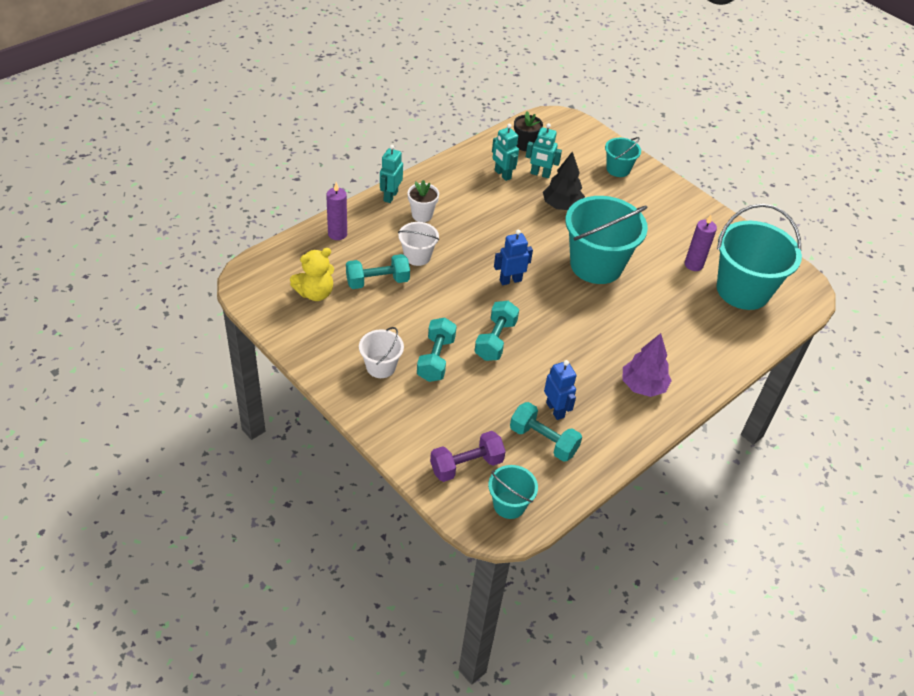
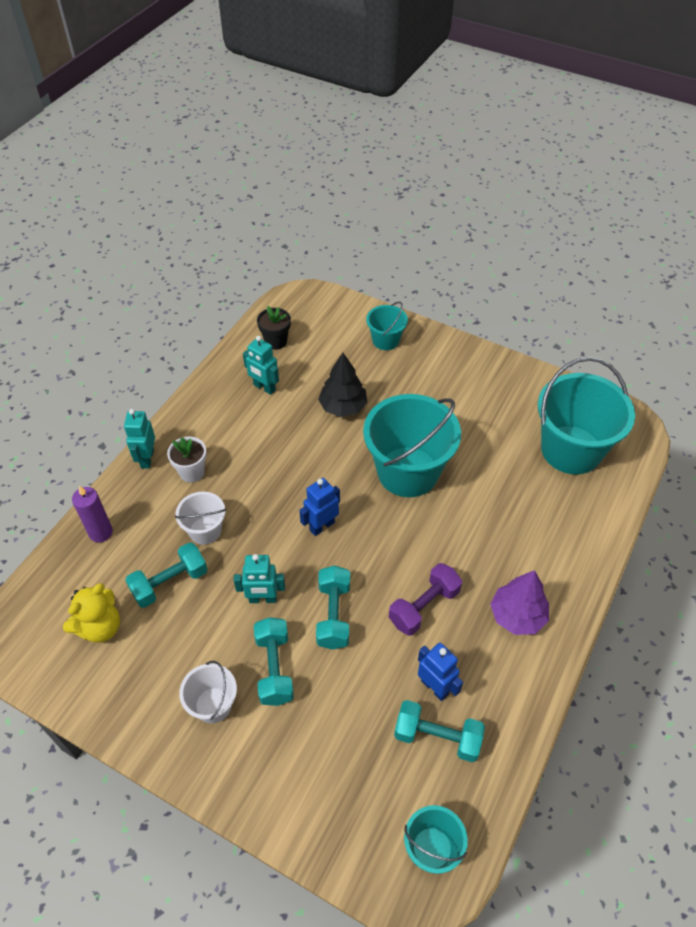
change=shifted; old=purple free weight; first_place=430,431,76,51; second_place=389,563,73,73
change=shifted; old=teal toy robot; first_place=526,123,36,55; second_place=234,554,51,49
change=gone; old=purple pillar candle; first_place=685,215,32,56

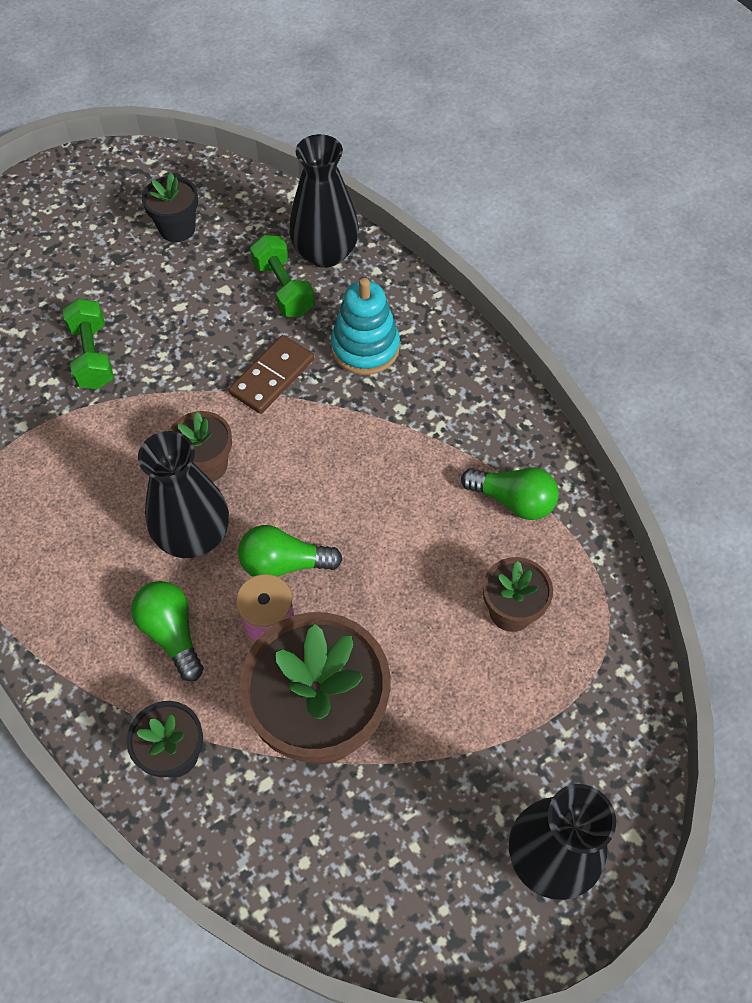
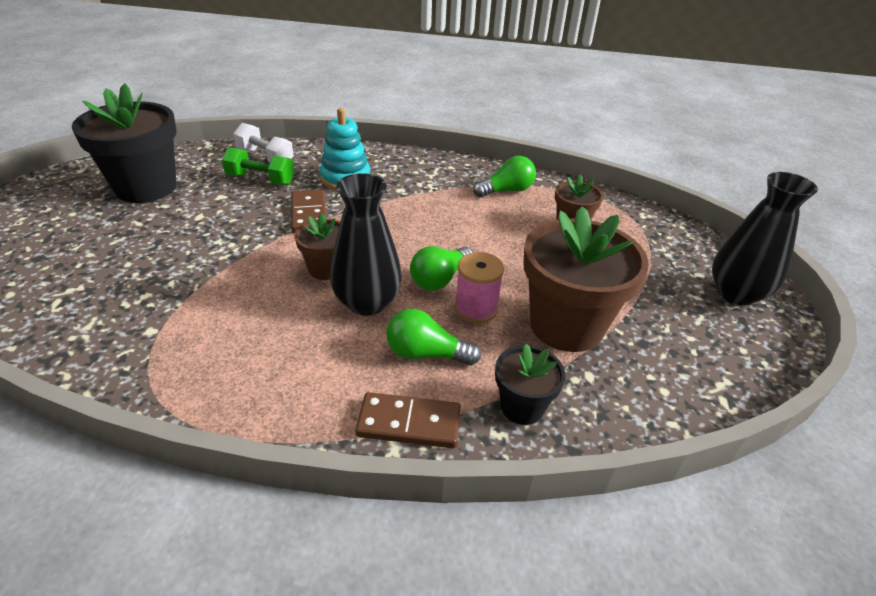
change=gone; old=leaf-green free weight; first_place=63,298,51,91
change=scaled; old=black plant pot; first_place=142,173,56,69; second_place=72,83,105,120; factor=1.94
change=swapped; old=black flower vase; new=snow-white free weight; first_place=289,134,70,134; second_place=233,123,61,39
change=new; new=russet domino tile; second_place=355,392,106,56

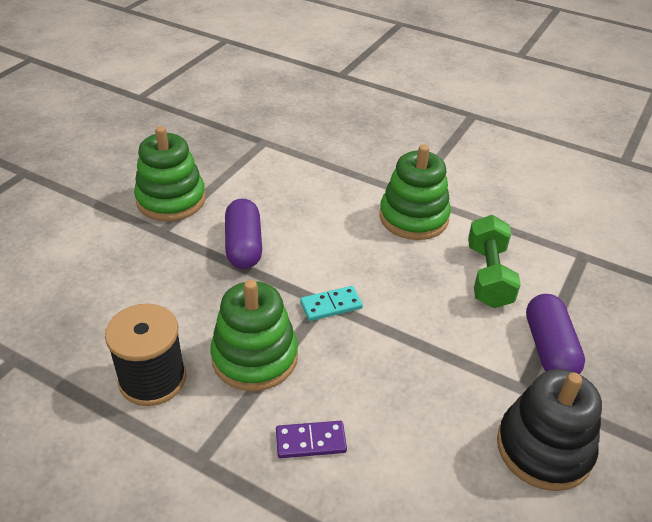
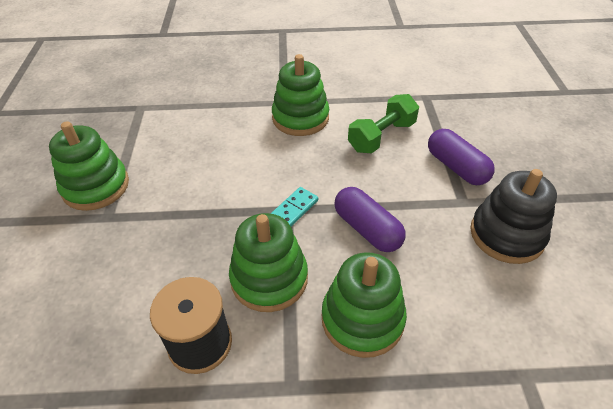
change=shifted; old=purple pill; first_place=225,199,37,70; second_place=334,187,72,65
change=swapped; old=purple domino tile; new=leaf-green stacking rings; first_place=276,421,71,37; second_place=322,252,85,106
change=rotated; old=leaf-green free weight; first_place=468,215,53,93; second_place=348,94,71,59; degrees=75

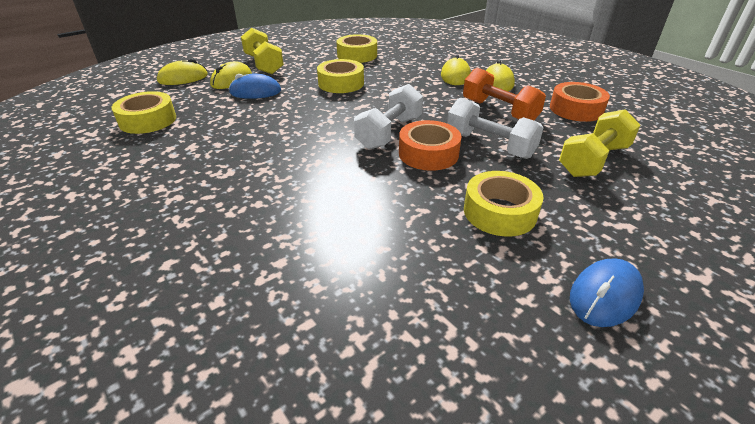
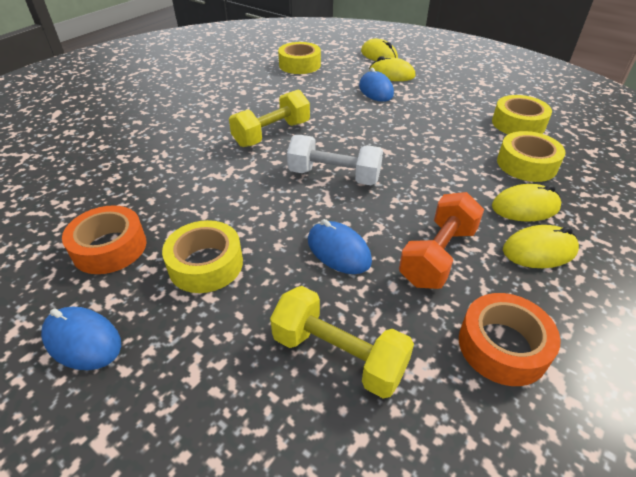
change=shifted; old=bright yellow free weight; first_place=241,28,43,46; second_place=229,89,81,58
change=shifted; old=bright yellow sticky tape; first_place=317,59,47,34; second_place=497,131,69,51
change=shifted; old=orange sticky tape; first_place=399,120,62,51; second_place=62,205,84,69
change=swapped; old=snow-white free weight; new=blue computer mouse; first_place=447,97,96,62; second_place=308,219,64,55

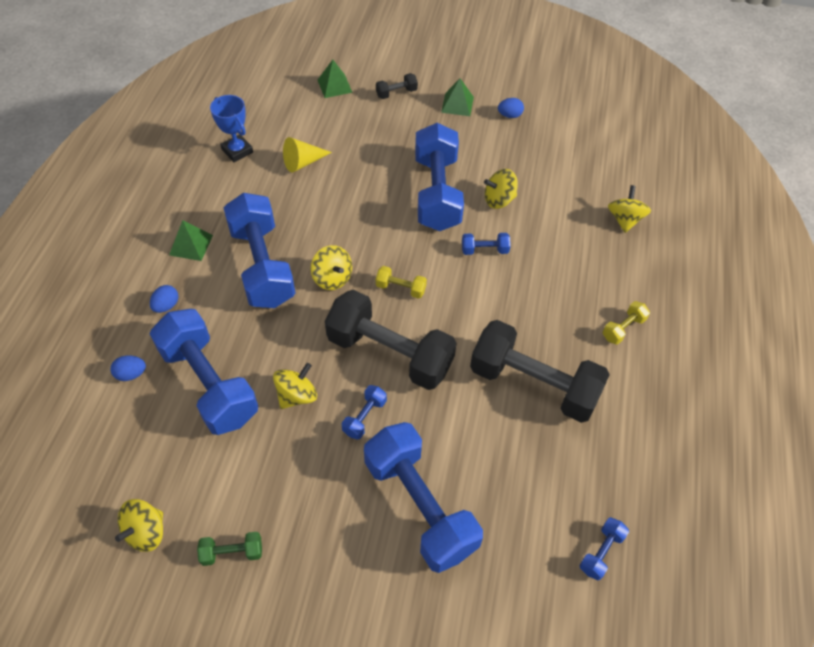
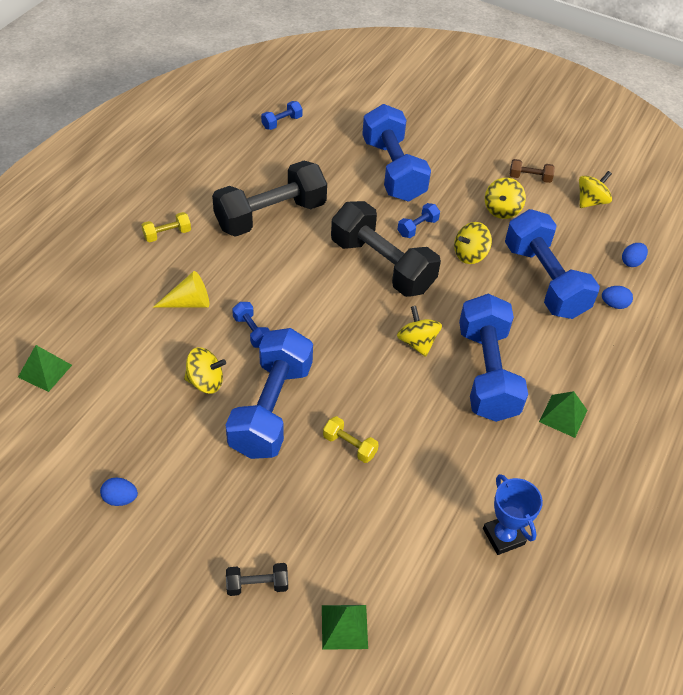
change=shifted; old=blue egg shape; first_place=150,285,29,28; second_place=622,243,26,24
change=repainted; old=leaf-green free weight; new=russet free weight; first_place=197,532,65,34; second_place=510,159,45,24
change=shifted; old=bright yellow solid cone; first_place=283,137,49,36; second_place=153,271,56,37
change=shifted; old=bright yellow free weight; first_place=376,266,51,33; second_place=323,416,56,47
change=shifted; old=leaf-green pyramid; first_place=441,78,33,38; second_place=18,345,54,47
change=rotated; old=blue free weight; first_place=462,233,49,22; second_place=232,302,38,46; degrees=45
change=rotated; old=black free weight; first_place=470,320,140,103; second_place=212,161,115,76; degrees=-75
change=shifted; old=bright yellow whirligig; first_place=608,185,43,48; second_place=485,178,41,41

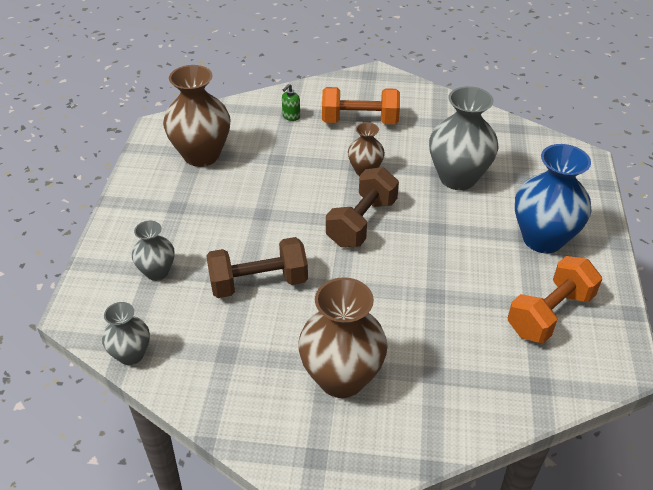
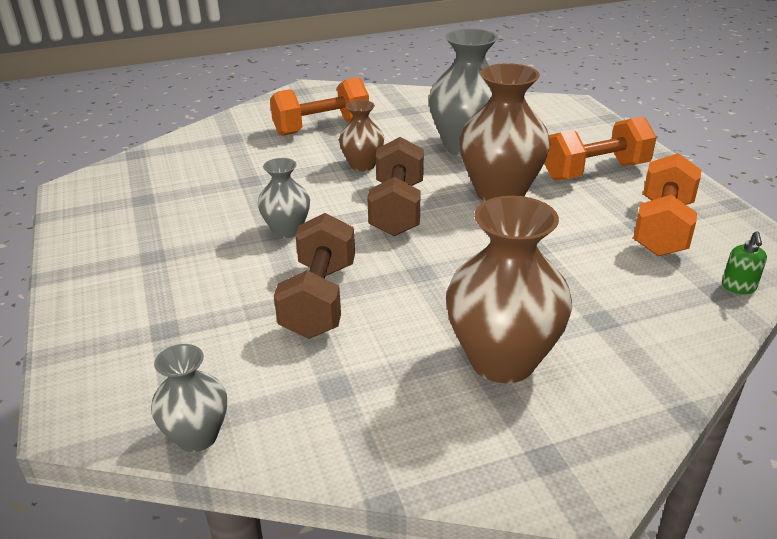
change=shifted; old=grey flower vase; first_place=132,221,43,60; second_place=258,158,52,80
change=shifted; old=russet flower vase; first_place=163,65,67,102; second_place=459,63,91,139
change=rotated; old=russet free weight; first_place=206,237,102,61; second_place=274,213,81,126; degrees=-45
change=shifted; old=leaf-green pump bottle; first_place=282,84,18,37; second_place=722,231,45,63
change=swapped; old=blue flower vase; new=orange free weight; first_place=515,144,76,109; second_place=544,116,113,65

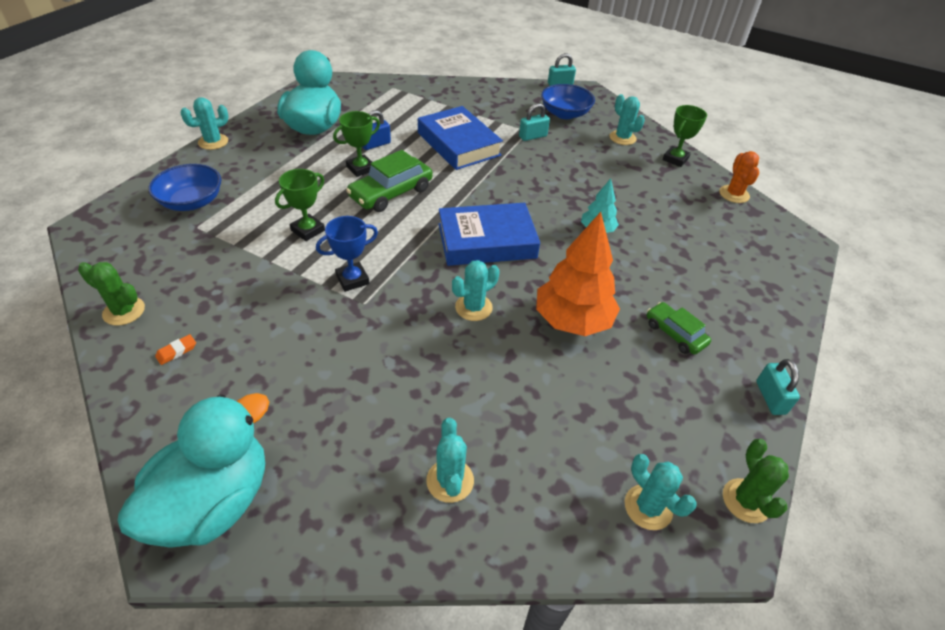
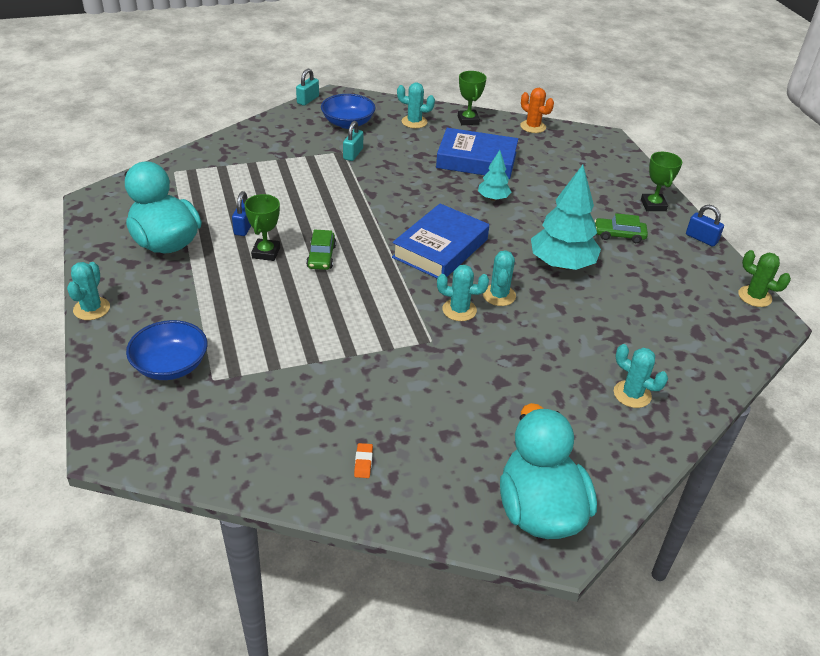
change=gone; old=leaf-green cactus; first_place=78,262,67,64
change=shifted; old=leaf-green trophy; first_place=275,169,50,72; second_place=641,152,41,59
change=gone; old=blue trophy; first_place=316,216,62,76
change=scaled; old=leaf-green car; first_place=346,150,87,62; second_place=306,230,30,40; factor=0.62
change=shifted; old=blue hardcover; first_place=418,106,85,64; second_place=436,128,82,51
change=repainted; old=orange tree; new=teal tree; first_place=536,212,84,124; second_place=531,165,70,105
change=shifted; old=teal cactus; first_place=624,454,73,76; second_place=437,265,52,56
change=repainted; old=teal small lock; new=blue small lock; first_place=756,359,44,56; second_place=686,205,38,42

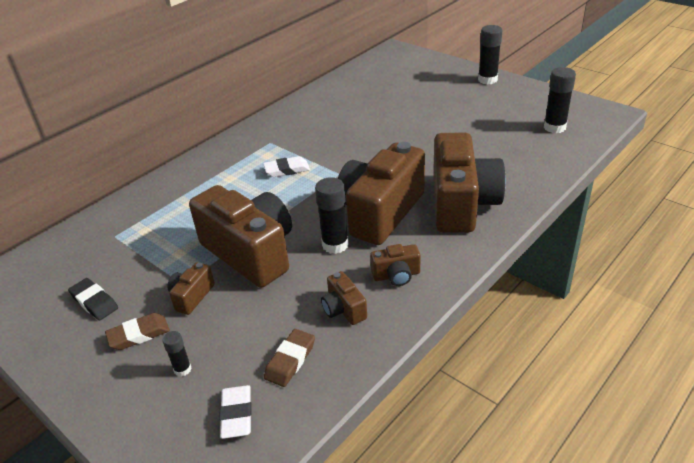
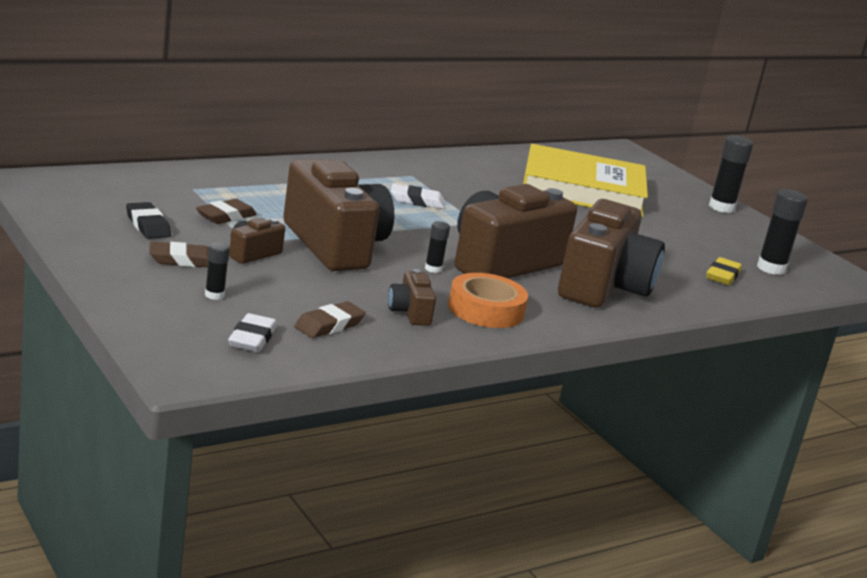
change=scaled; old=black glue; first_place=315,177,34,77; second_place=425,221,25,52; factor=0.54
change=swapped; old=russet photo camera; new=orange sticky tape; first_place=370,244,50,42; second_place=448,273,80,55
change=new; new=russet gum eraser; second_place=196,199,61,25
change=new; new=bright yellow hardcover; second_place=523,144,125,73
change=new; new=bright yellow gum eraser; second_place=706,257,36,28

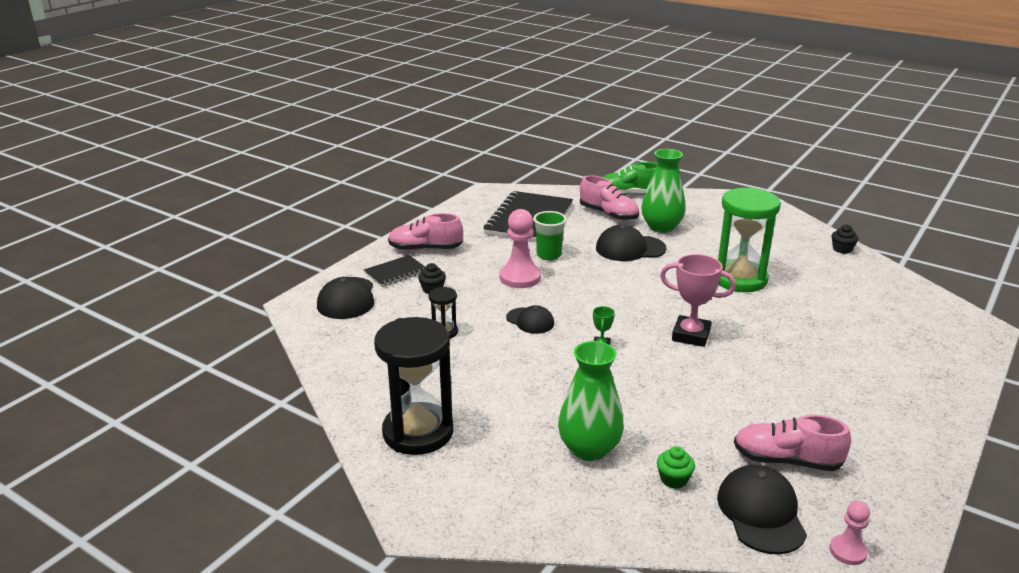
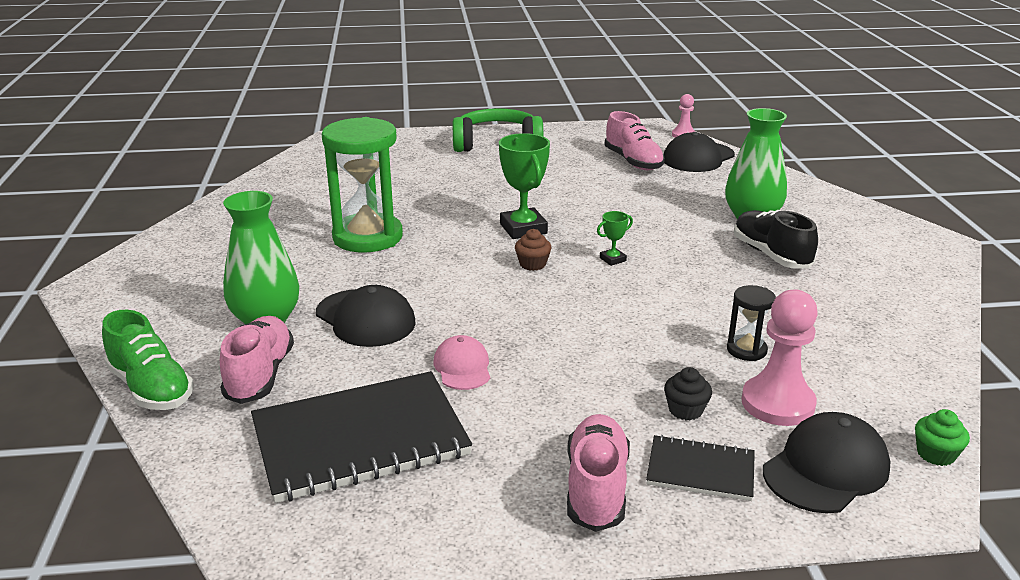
change=gone; old=black sandglass; first_place=374,317,79,138
change=rotated; old=pink sneaker; first_place=388,213,75,38; second_place=567,414,63,118; degrees=-135
change=shifted; old=pink chess pawn; first_place=499,209,42,79; second_place=741,289,77,137
change=gone; old=black baseball cap; first_place=506,305,48,29
change=swapped; old=leaf-green beaker; new=pink baseball cap; first_place=533,211,34,49; second_place=434,335,56,55
change=shifted; old=leaf-green muffin; first_place=657,446,38,43; second_place=915,409,55,57
change=repainted; old=pink trophy; new=leaf-green trophy; first_place=660,254,76,93; second_place=499,133,51,106
change=gone; old=black muffin; first_place=832,225,26,29
change=new; new=leaf-green headphones; second_place=453,108,90,44
change=new; new=russet muffin; second_place=515,229,37,42
change=new; new=black sneaker; second_place=734,210,84,58

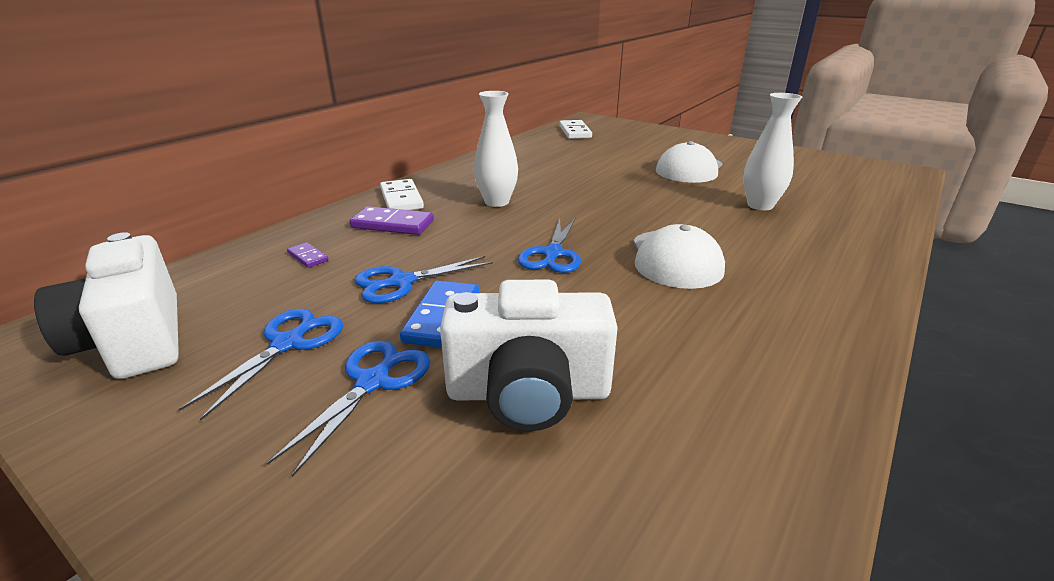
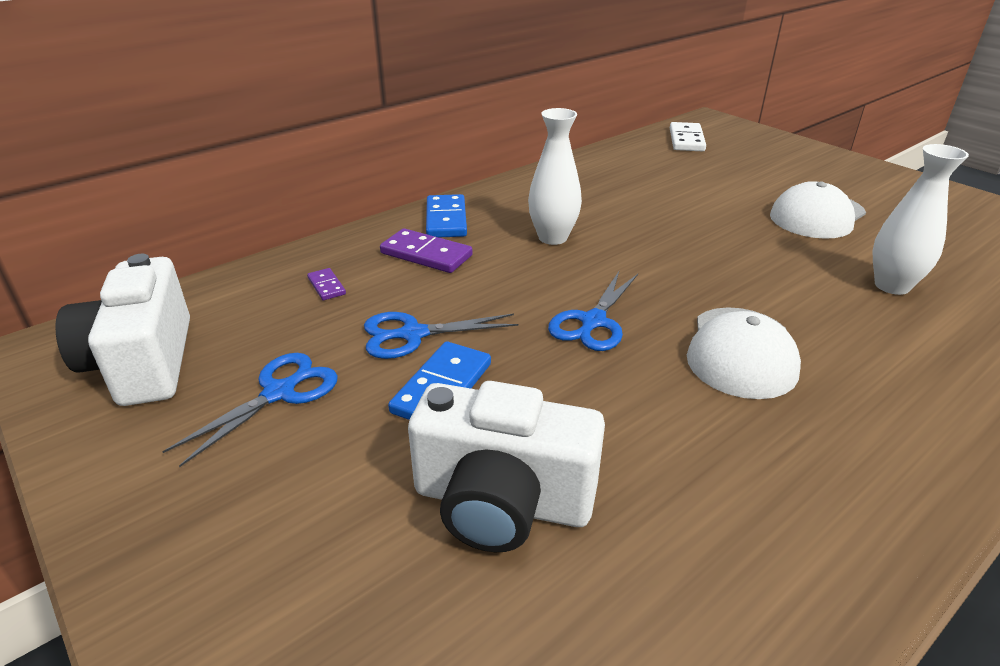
change=gone; old=blue scissors; first_place=266,341,164,136
change=repainted; old=snow-white domino tile; new=blue domino tile; first_place=380,179,44,31; second_place=426,194,41,43

